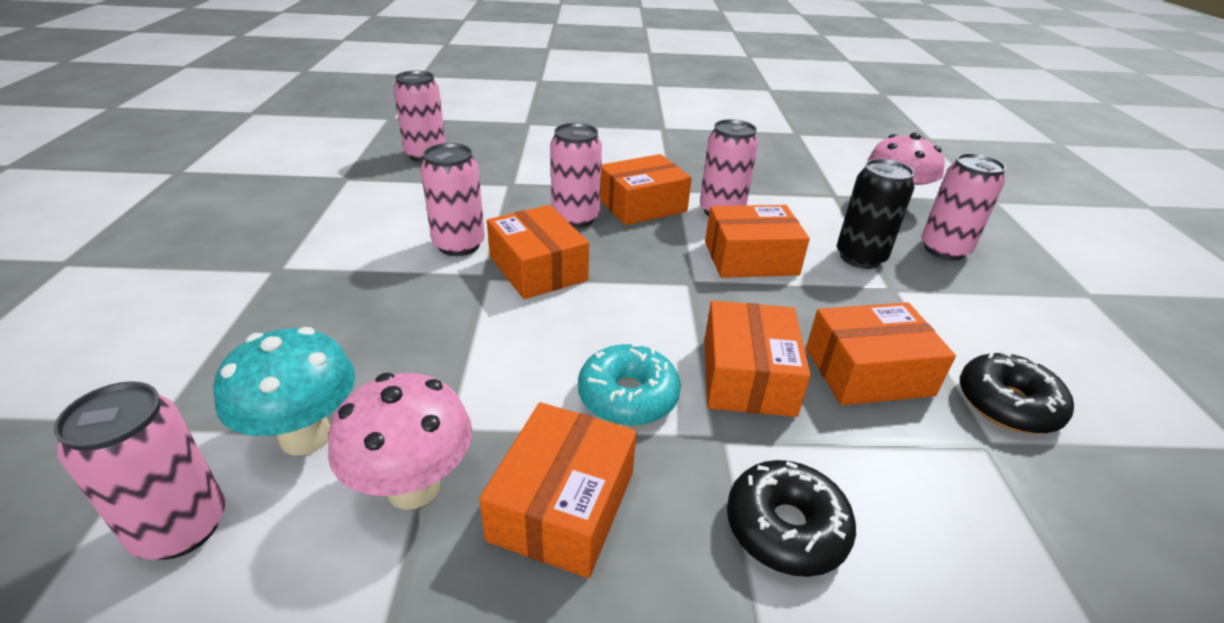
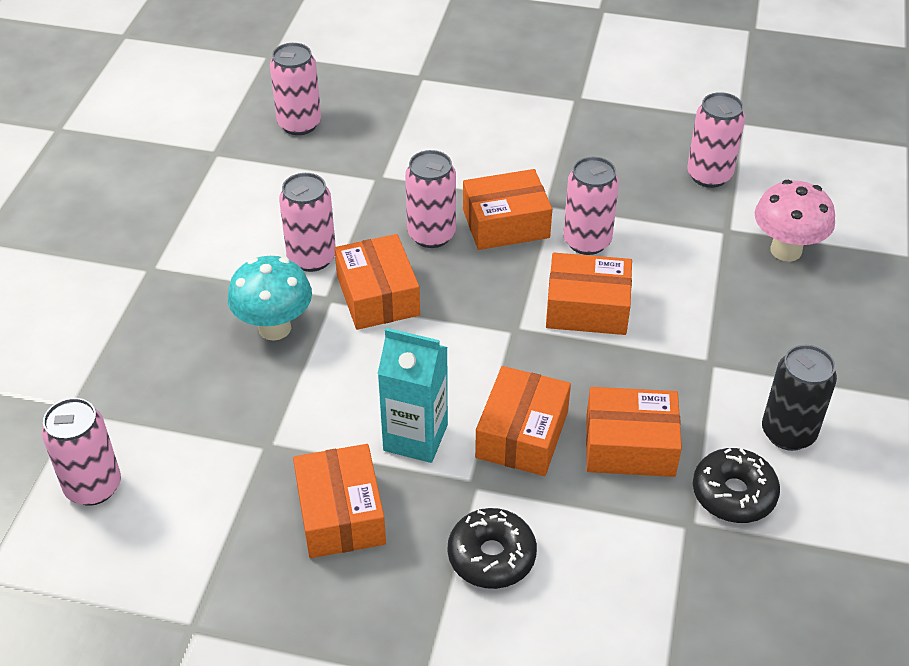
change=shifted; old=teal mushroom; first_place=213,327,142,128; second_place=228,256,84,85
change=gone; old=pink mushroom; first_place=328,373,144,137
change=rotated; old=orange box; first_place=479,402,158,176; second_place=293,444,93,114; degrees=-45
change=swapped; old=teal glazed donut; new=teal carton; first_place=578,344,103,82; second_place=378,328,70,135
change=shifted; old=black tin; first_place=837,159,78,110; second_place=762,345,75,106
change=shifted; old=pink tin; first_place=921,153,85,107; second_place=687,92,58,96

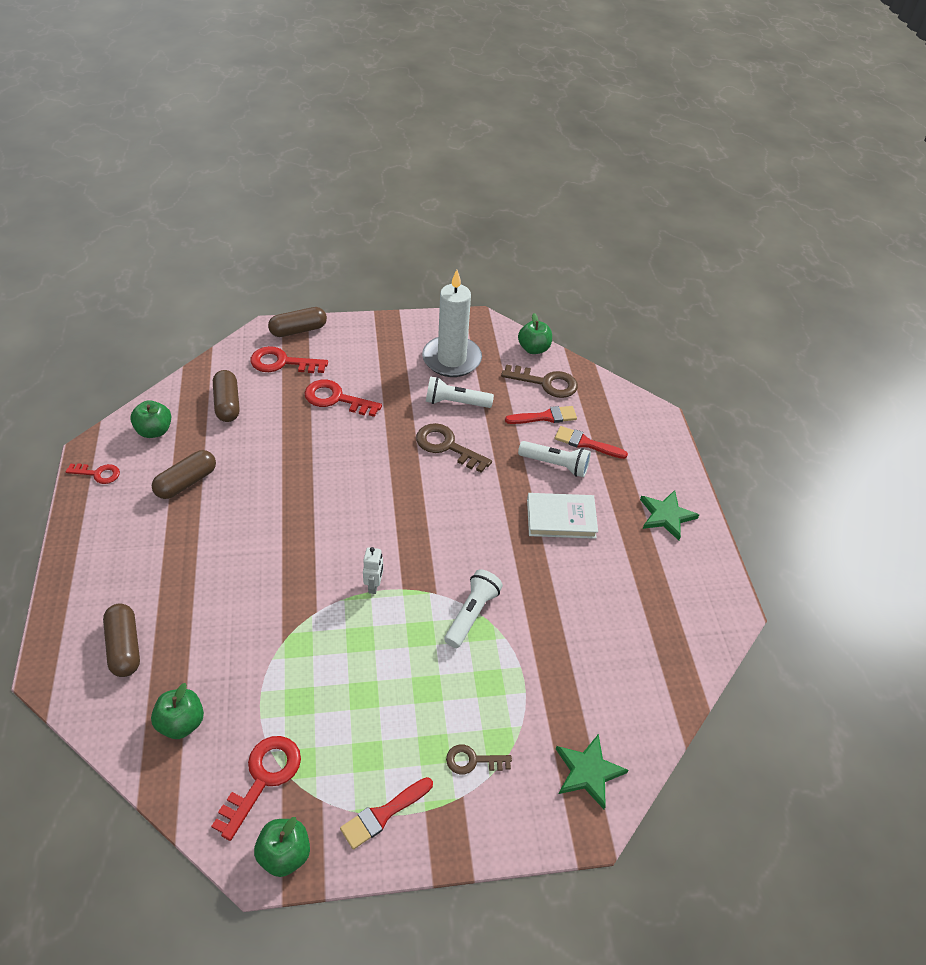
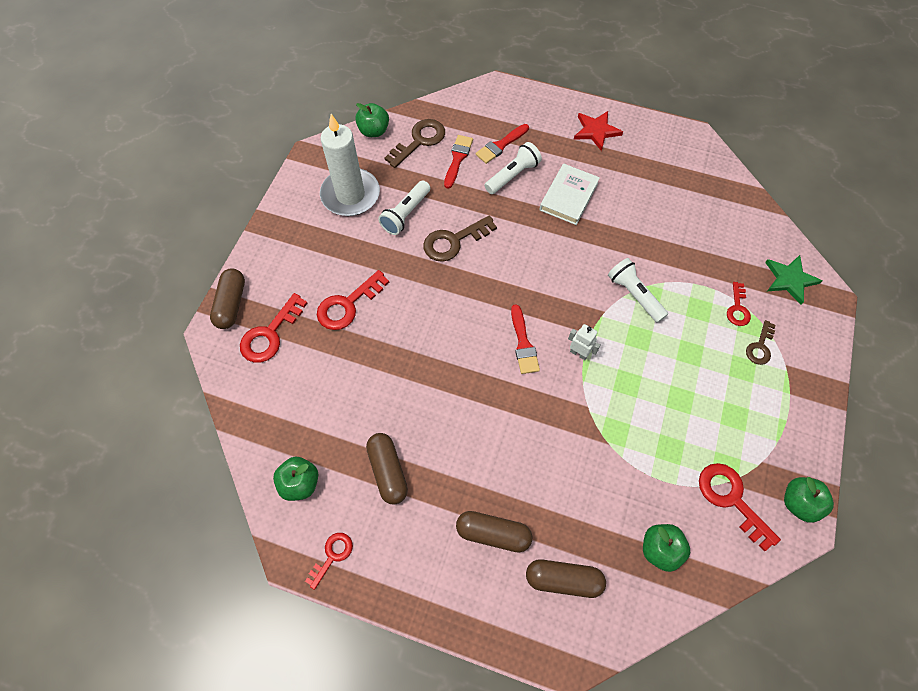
change=shifted; old=russet pill; first_place=213,370,27,52; second_place=456,511,76,42
change=shifted; old=red paintbrush; first_place=340,777,93,72; second_place=511,304,29,70
change=repainted; old=leaf-green star; new=red star; first_place=640,490,59,50; second_place=574,111,49,40
change=new; new=red key; second_place=727,282,24,44

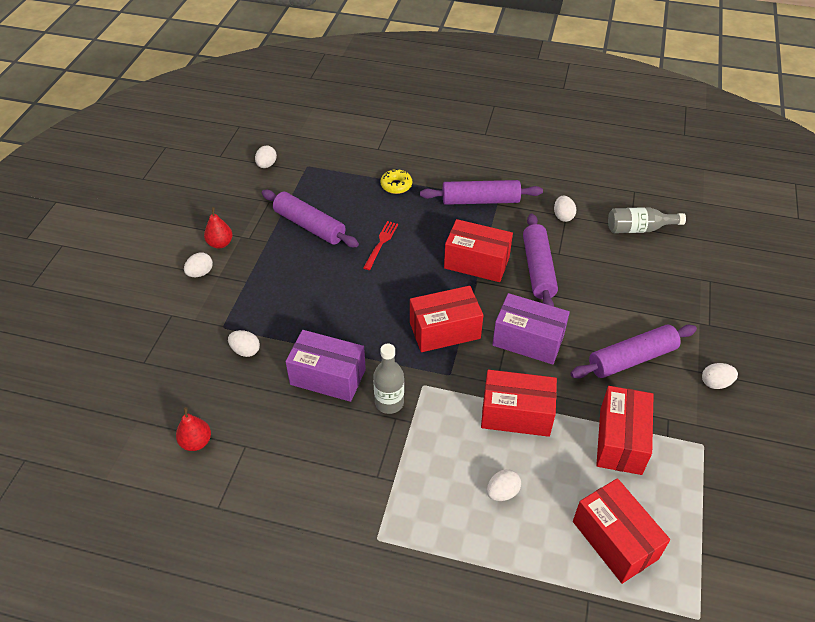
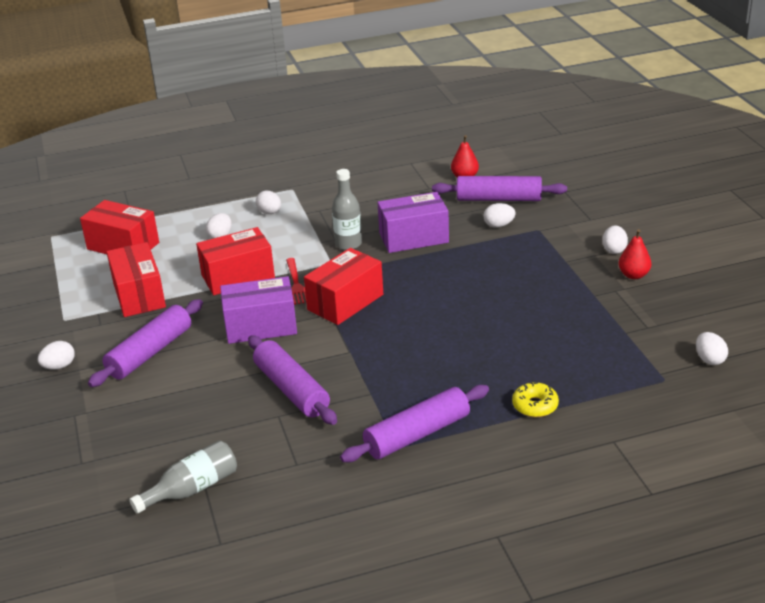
change=shifted; old=purple pastry roller; first_place=262,190,97,57; second_place=432,176,135,25
change=shifted; old=red fork; first_place=363,221,35,49; second_place=286,258,20,47
change=gone; old=red box; first_place=444,219,69,63
change=shifted; old=snow-white egg shape; first_place=554,196,22,26; second_place=256,191,25,23

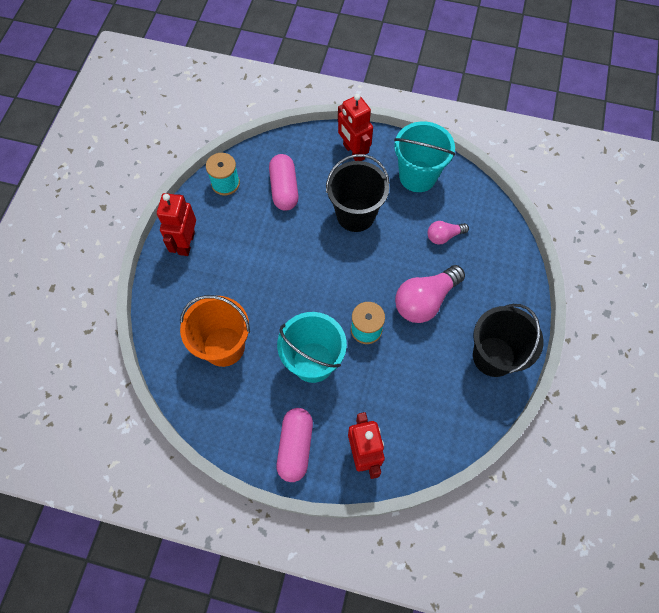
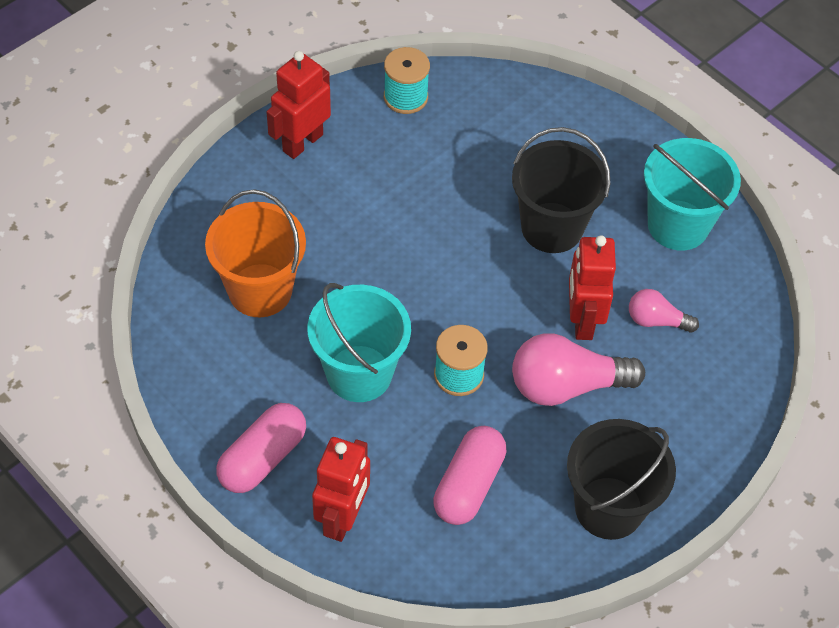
change=shifted; old=pink pill; first_place=269,154,30,57; second_place=433,426,74,99
change=shifted; old=red toy robot; first_place=338,94,35,67; second_place=569,235,47,105

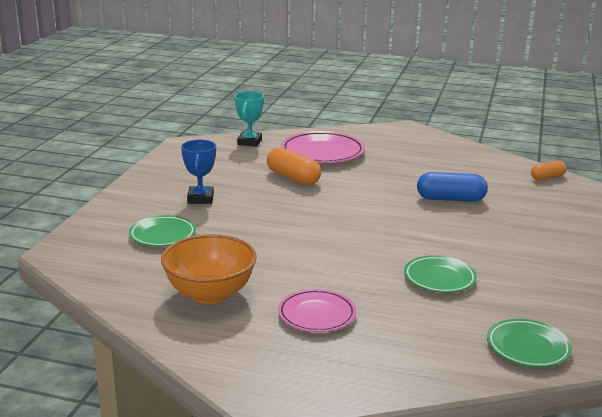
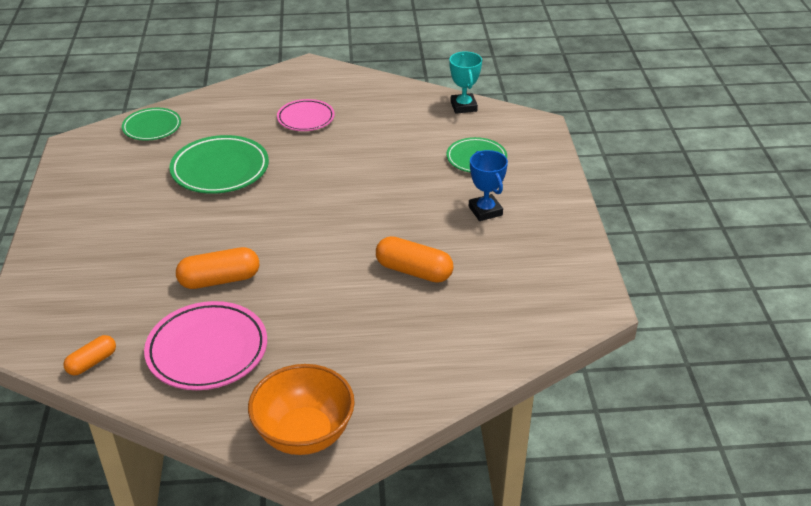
change=shifted; old=orange serving bowl; first_place=161,234,96,70; second_place=248,364,107,91
change=shifted; old=teal trophy; first_place=234,91,30,56; second_place=449,51,33,63
change=shifted; old=pink plate; first_place=281,131,84,32; second_place=144,301,123,89
change=scaled; old=leaf-green plate; first_place=404,255,73,38; second_place=169,135,100,59; factor=1.59
change=repainted; old=blue pill; new=orange pill; first_place=417,172,71,30; second_place=176,247,83,42

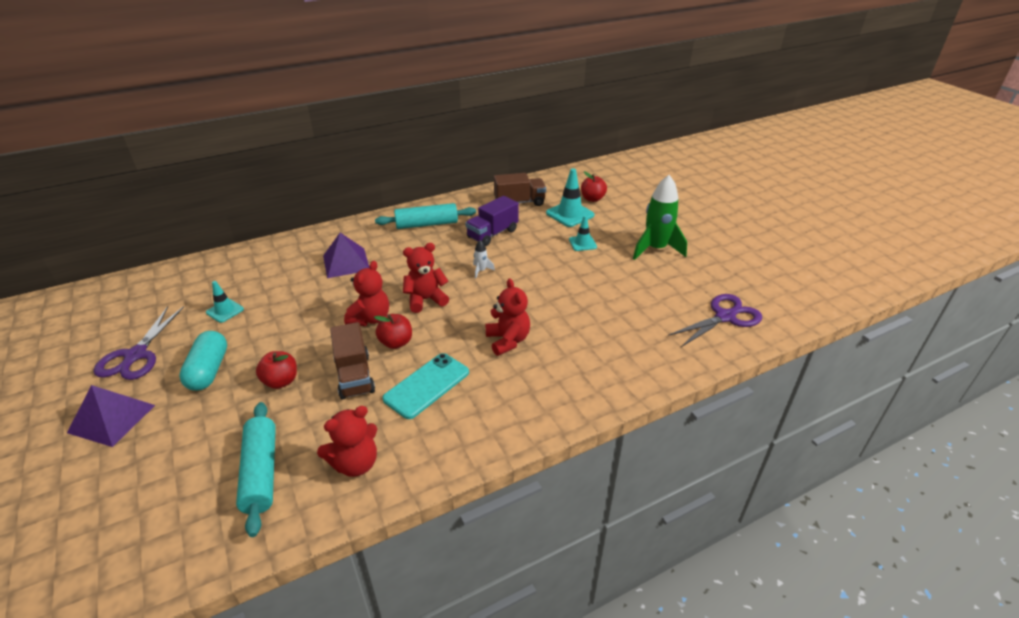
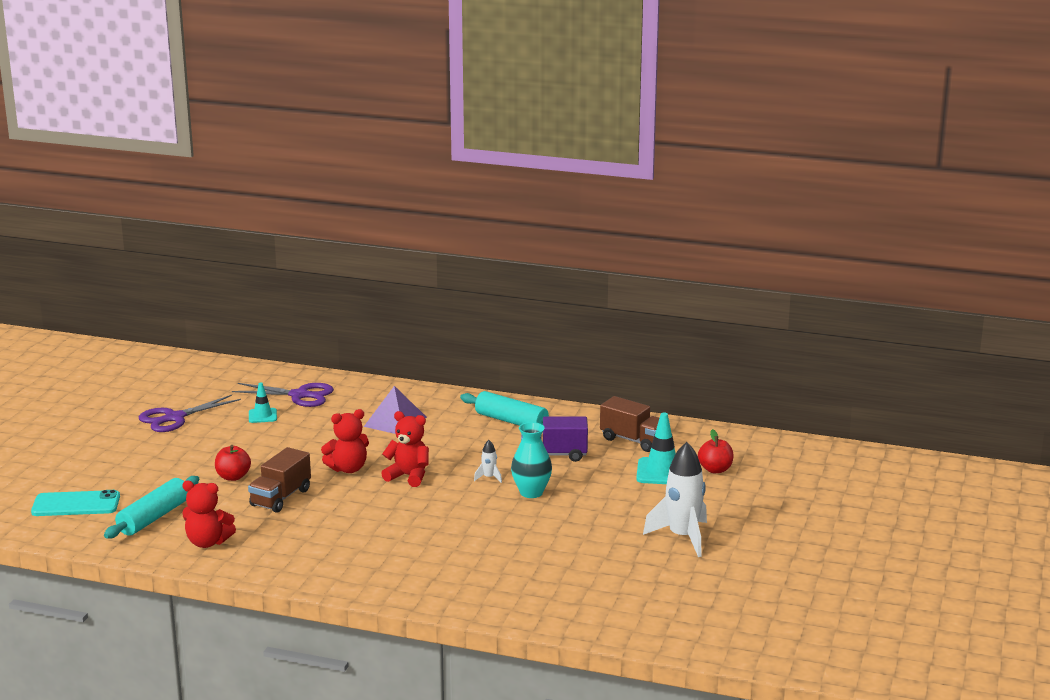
change=gone; old=purple pyramid; first_place=67,385,88,62
change=gone; old=teal pill; first_place=179,331,48,60
change=gone; old=red apple; first_place=374,314,38,35
change=shifted; old=teal smartphone; first_place=382,353,87,66; second_place=31,490,89,26
change=gone; old=red stuffed bear; first_place=485,278,45,78
change=gone; old=teal road cone; first_place=569,216,28,35
change=repainted; old=leaf-green rocket; new=snow-white rocket; first_place=633,175,54,85; second_place=643,442,64,115
change=shifted; old=purple scissors; first_place=668,294,94,53; second_place=232,383,102,24
change=new; new=teal flower vase; second_place=511,422,41,76

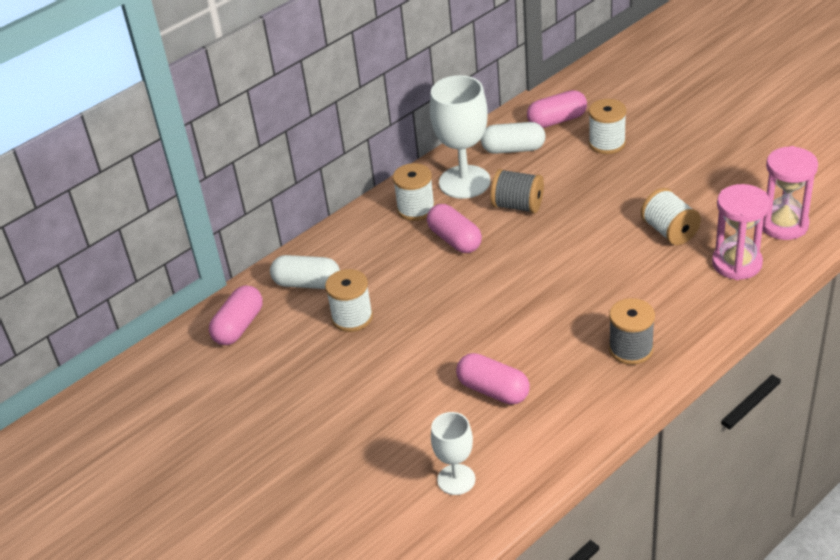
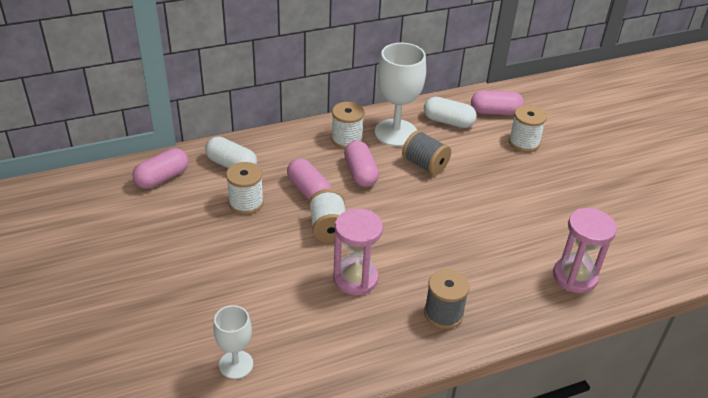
change=shifted; old=pink pill; first_place=456,353,74,51; second_place=287,158,44,42
change=shifted; old=snow-white reel of thread; first_place=641,188,60,57; second_place=309,189,36,54
change=shifted; old=pink sandglass; first_place=762,146,56,94; second_place=333,209,50,86

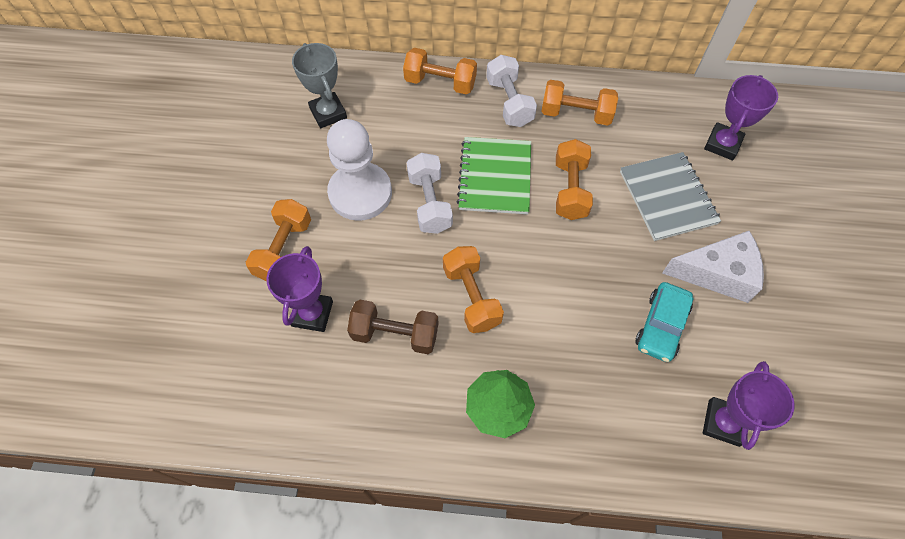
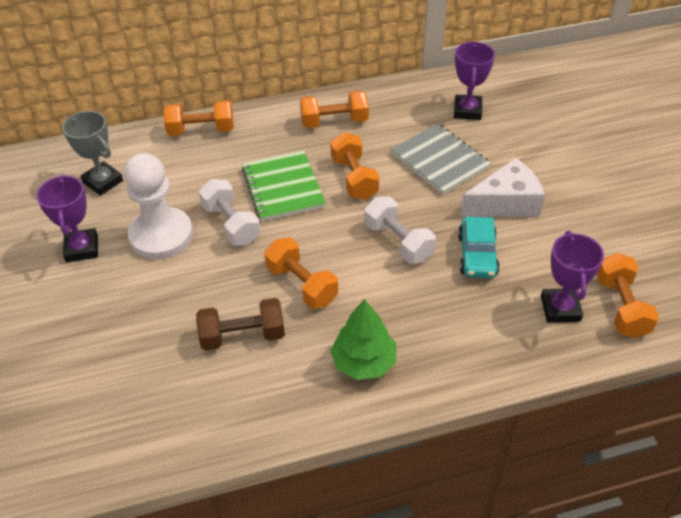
change=shifted; old=orange free weight; first_place=246,199,65,83; second_place=596,253,63,85
change=shifted; old=purple trophy; first_place=267,246,66,86; second_place=36,174,62,88
change=shifted; old=snow-white free weight; first_place=486,55,51,72; second_place=365,197,71,67

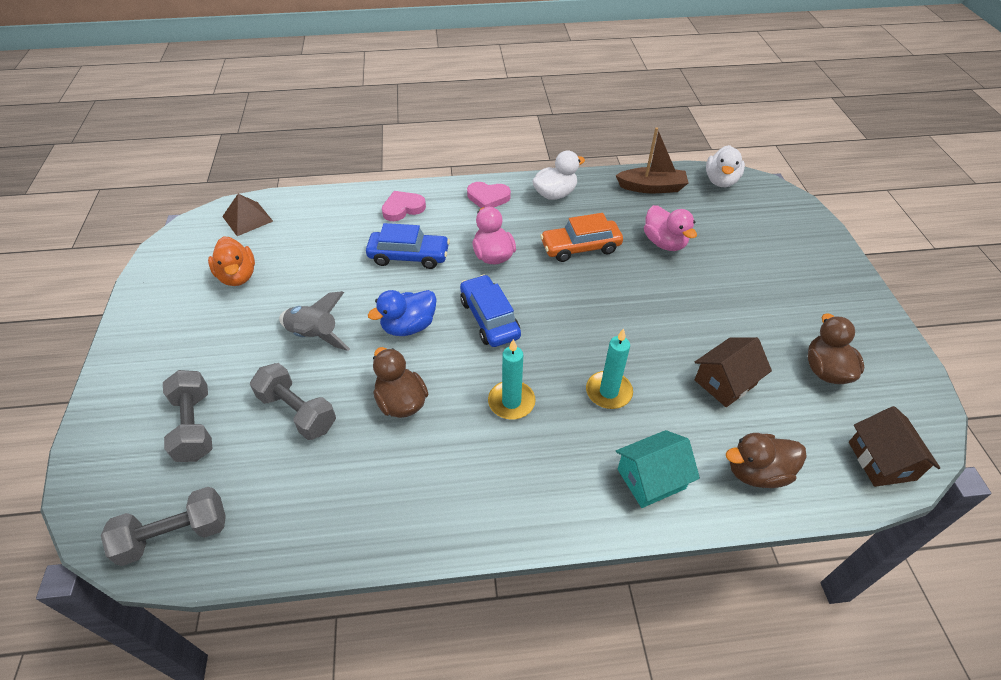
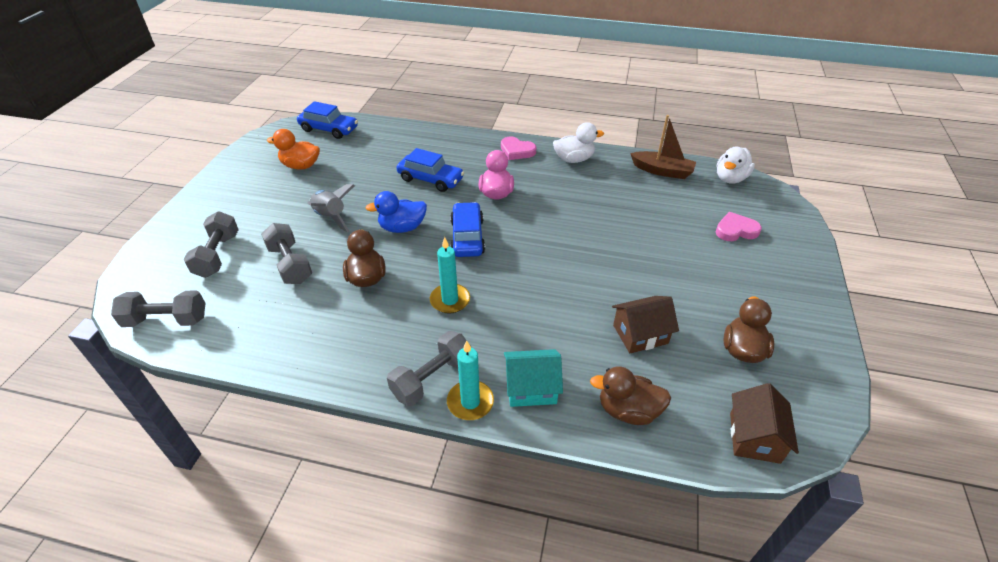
change=rotated; old=orange duck; first_place=208,236,47,50; second_place=267,129,53,41; degrees=105
change=swapped; old=russet pyramid; new=blue car; first_place=222,194,51,42; second_place=297,101,61,38
change=shifted; old=pink love heart; first_place=382,191,44,30; second_place=716,212,46,29
change=gone; old=orange car; first_place=540,213,83,49
change=shifted; old=teal pillar candle; first_place=586,328,47,81; second_place=447,340,47,80
change=gone; old=pink duck; first_place=644,205,53,46
change=new; new=grey free weight; second_place=387,331,85,75

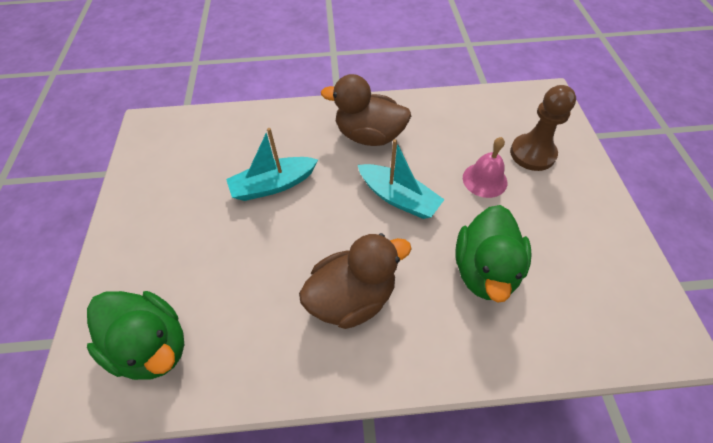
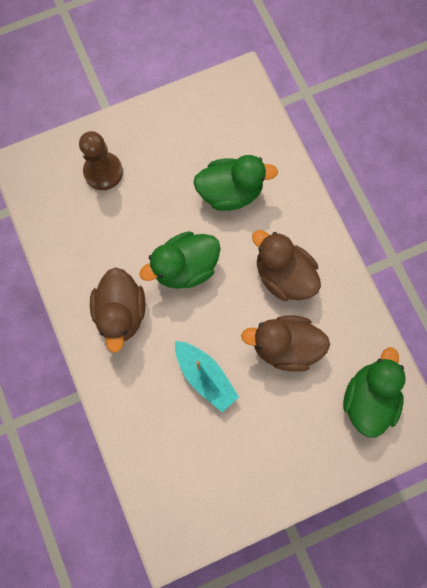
change=swapped; old=teal boat; new=leaf-green duck; first_place=358,139,87,80; second_place=140,231,80,58
change=gone; old=pink bell; first_place=463,137,44,61
change=new; new=russet duck; second_place=241,315,89,57

